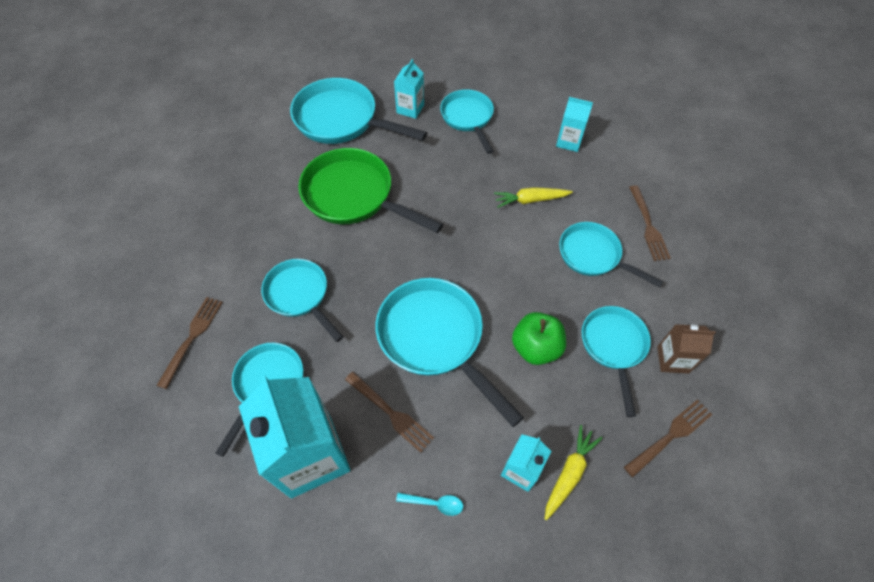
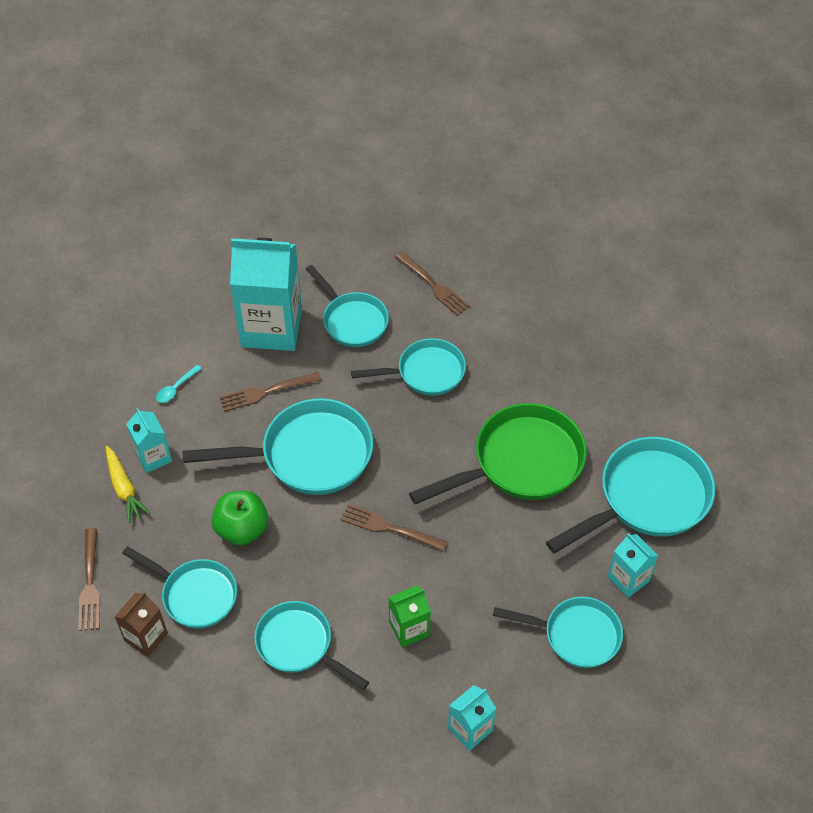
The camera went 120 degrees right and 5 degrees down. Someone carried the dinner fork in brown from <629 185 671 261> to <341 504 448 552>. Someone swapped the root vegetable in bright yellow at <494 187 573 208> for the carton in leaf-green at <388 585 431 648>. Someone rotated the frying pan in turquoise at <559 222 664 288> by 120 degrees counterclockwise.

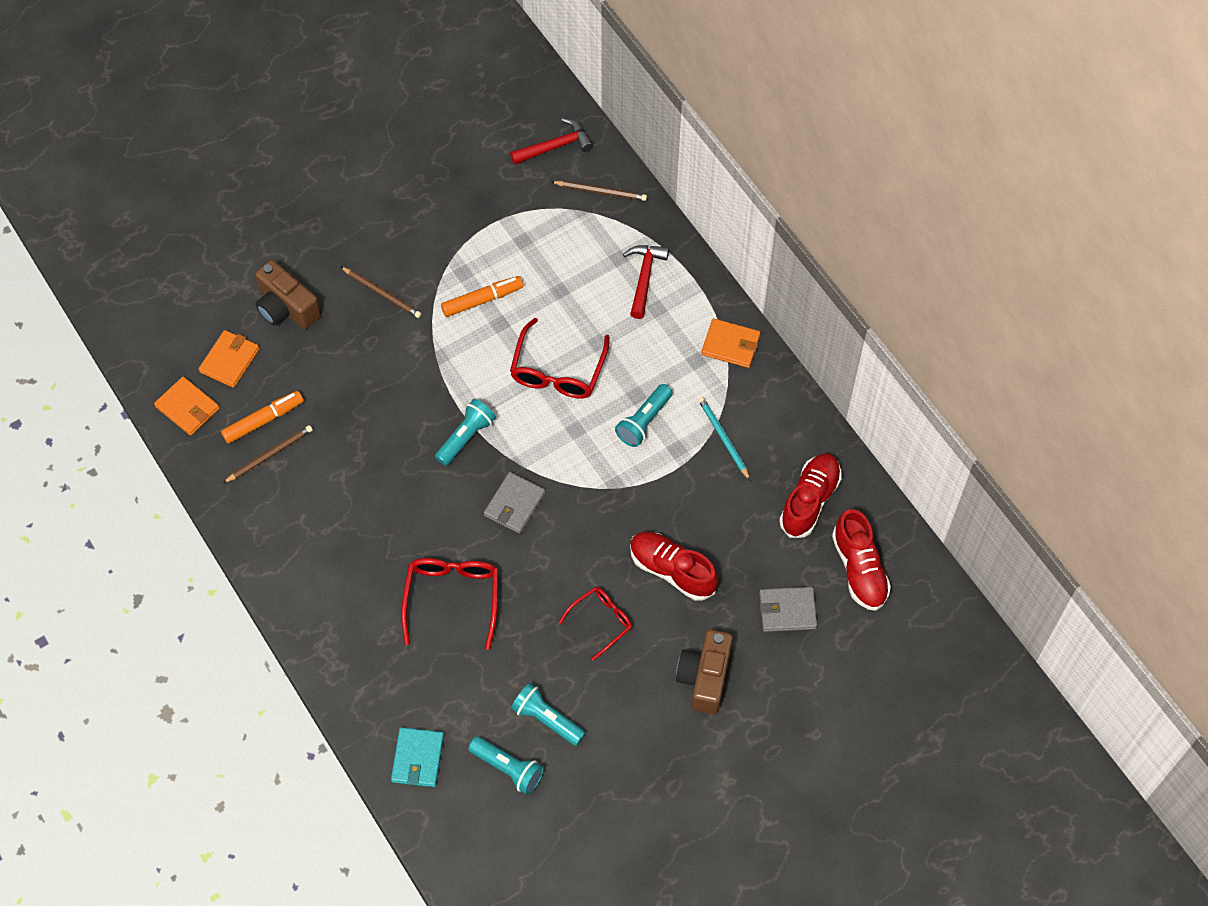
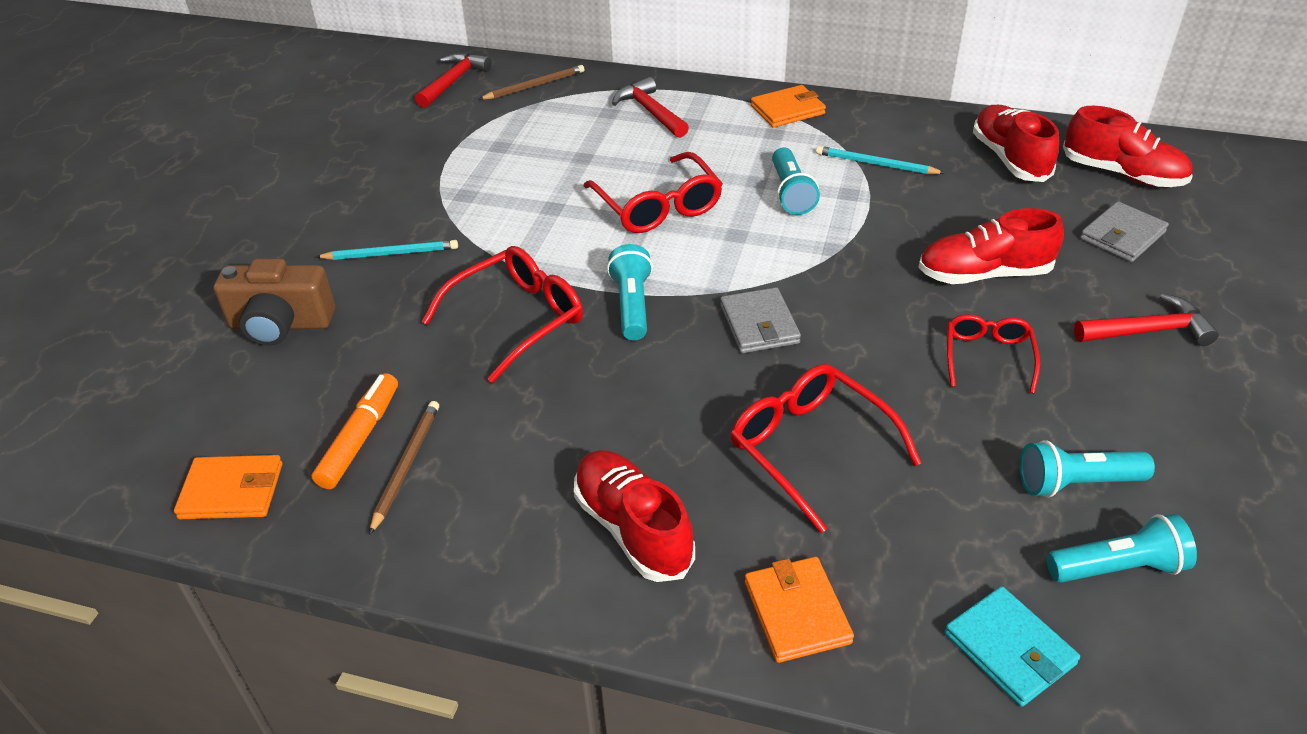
The camera went 40 degrees left and 20 degrees down. Someone took away the marker in orange at <441 276 524 317>. Someone put down the glasses in scarlet at <422 246 583 383>. Someone put down the lace-up shoe in scarlet at <574 450 695 582>. Someone carried the wallet in orange from <199 330 260 388> to <745 557 854 663>. Someone swapped the compact camera in brown at <676 630 733 714> for the claw hammer in scarlet at <1074 293 1219 346>. Someone repainted the pencil in brown at <340 266 422 318>, which became the pencil in turquoise at <316 240 458 260>.

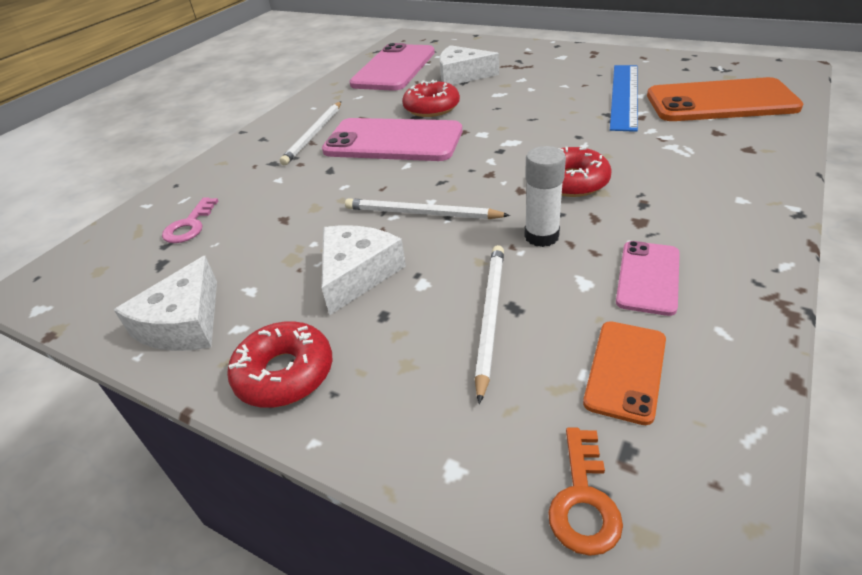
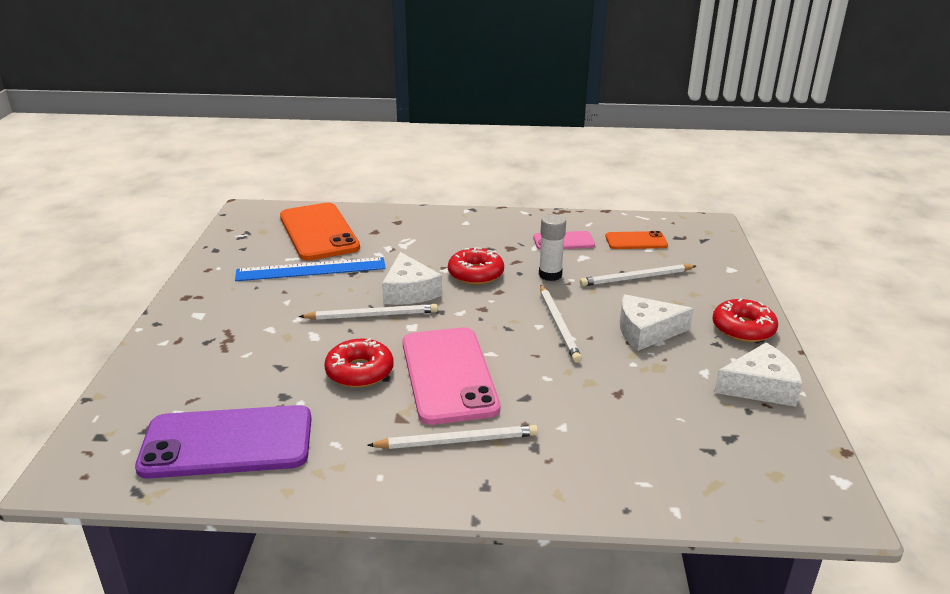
The camera went 120 degrees left and 10 degrees down. Someone took away the key in pink at <162 197 218 243>. Someone took away the key in orange at <548 427 623 556>. Someone put down the pencil in white at <299 304 438 320>. Someone carried the cheese in white from <439 45 499 85> to <382 252 442 305>. Someone repainted the smartphone in pink at <349 43 435 91>, which became the smartphone in royal purple at <135 405 312 479>.

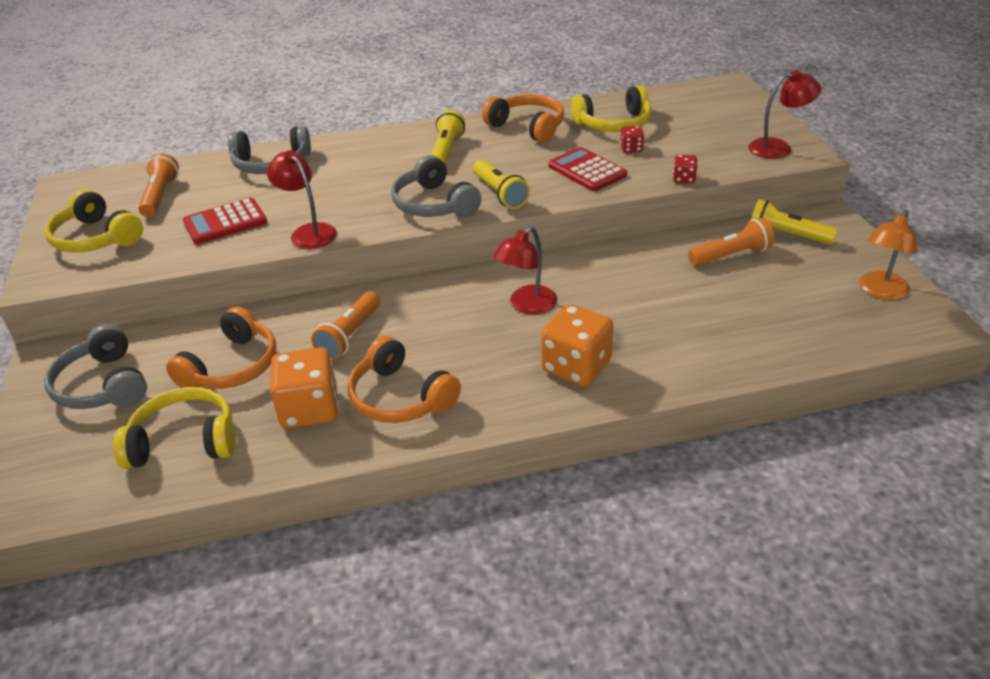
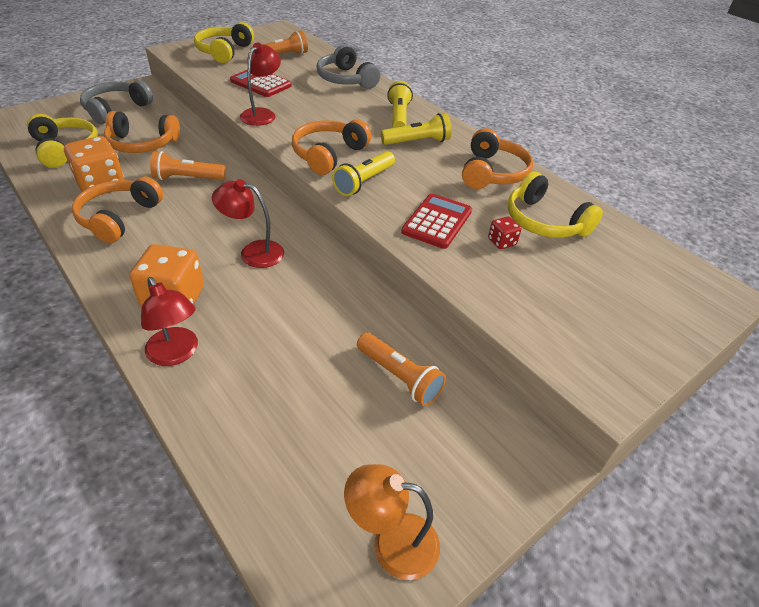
The camera went 60 degrees right and 5 degrees up. Someone took away the dice in scarlet at <673 155 697 183>. Someone carried the lamp in scarlet from <749 70 822 159> to <141 277 198 366>. Someone carried the torch in bright yellow from <751 199 838 245> to <387 81 413 128>. Someone repainted the over-ear headphones in gray at <391 155 481 217>, which became the over-ear headphones in orange at <292 119 371 175>.

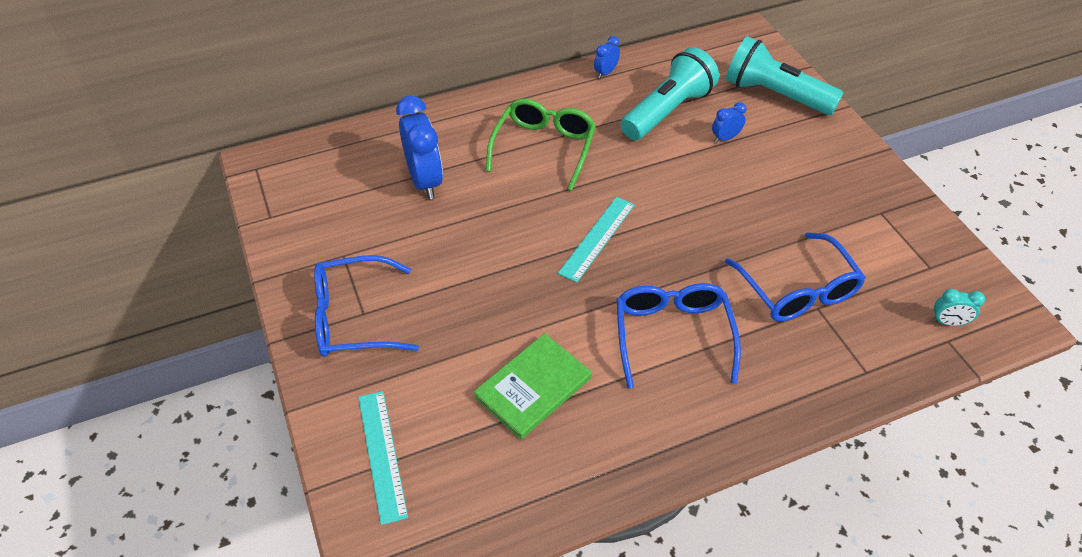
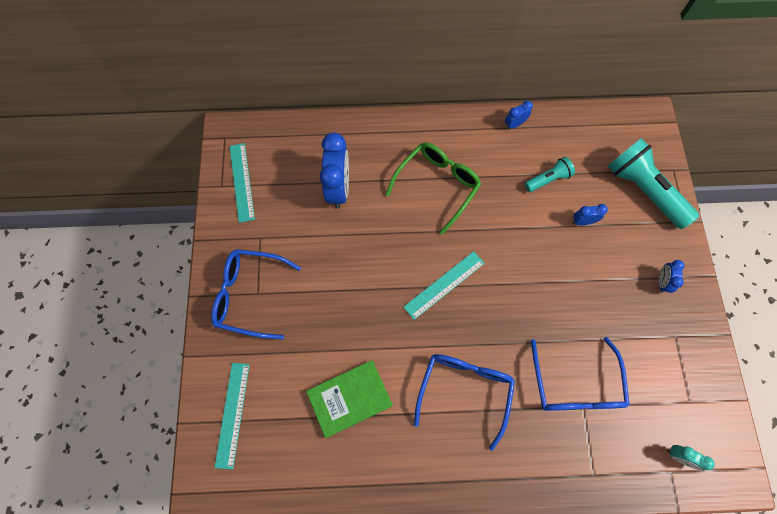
The camera went 20 degrees right and 20 degrees up. Someone put down the measuring stick in turquoise at <230 143 255 223>. Someone put down the alarm clock in cobalt at <658 260 684 293>. Someone scaled the torch in turquoise at <620 47 719 140> by 0.52.

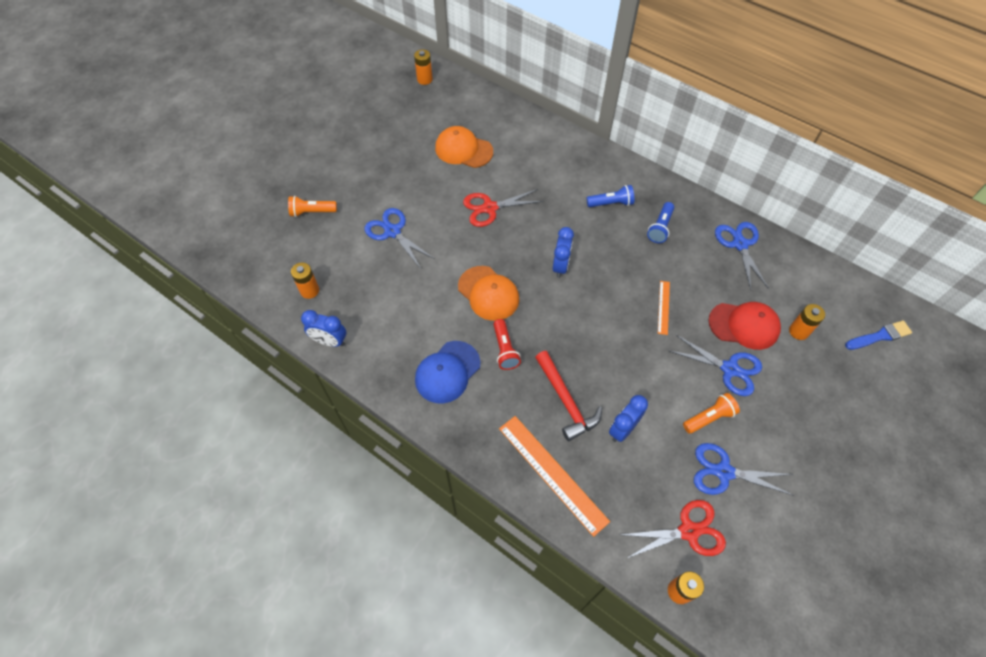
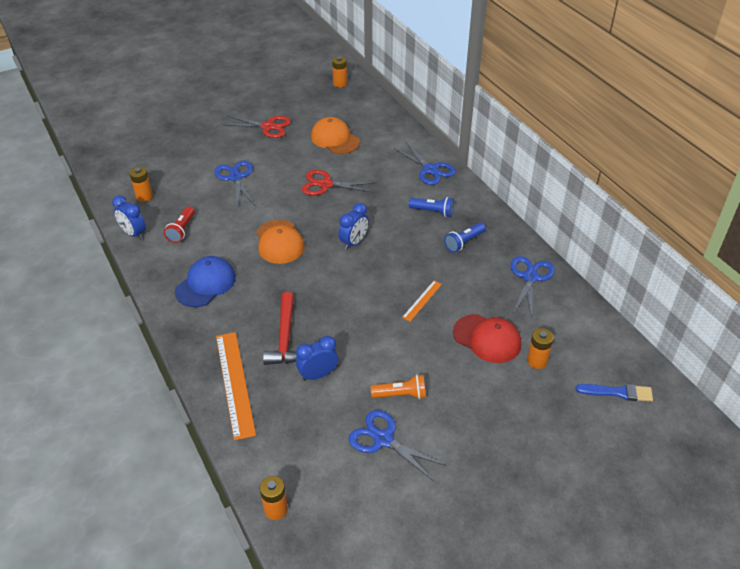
The camera went 25 degrees right and 15 degrees down. Someone took away the torch in orange at <288 196 337 217>. Someone carried the torch in scarlet from <493 319 521 370> to <164 206 195 243>. Someone carried the scissors in scarlet from <621 500 726 558> to <223 115 291 138>. Someone carried the scissors in cobalt from <668 335 762 396> to <394 142 456 185>. Someone rotated the cap in cobalt at <415 341 480 404> by 150 degrees clockwise.

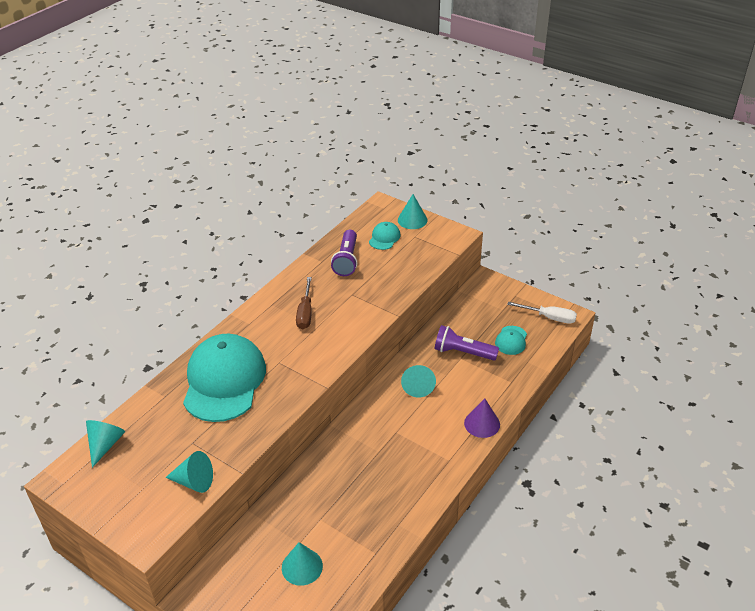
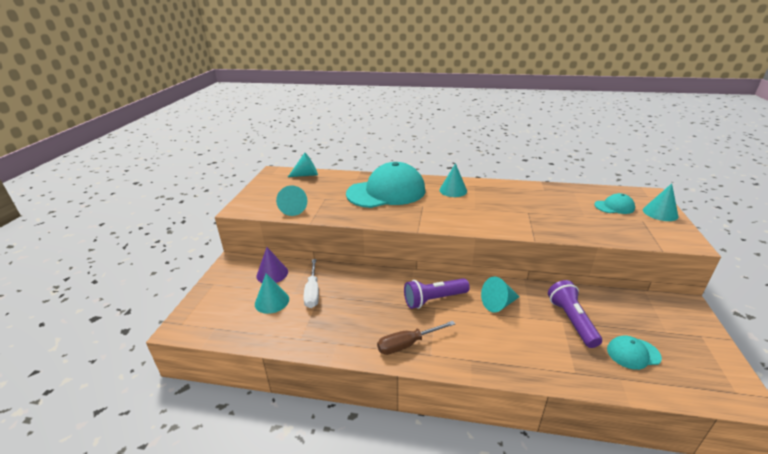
The camera went 65 degrees right and 10 degrees down. Someone put down the cone in turquoise at <439 163 467 197>. Someone carried the flat screwdriver in brown from <296 277 312 329> to <377 321 455 355>. Someone carried the torch in royal purple from <331 230 357 276> to <404 278 470 309>. Someone carried the cone in royal purple from <464 398 500 438> to <256 247 288 283>. Someone carried the flat screwdriver in white from <507 302 577 324> to <303 259 319 308>.

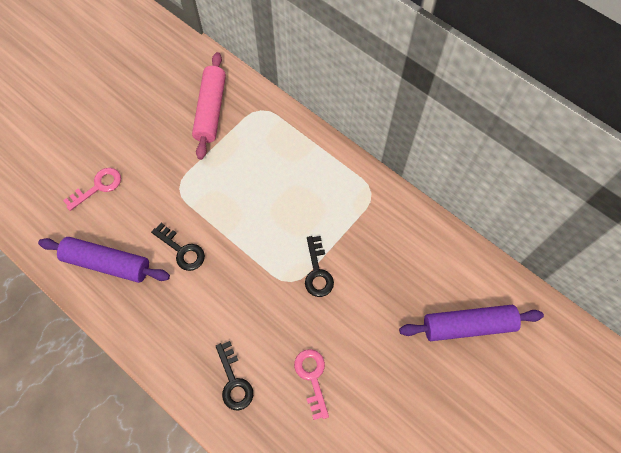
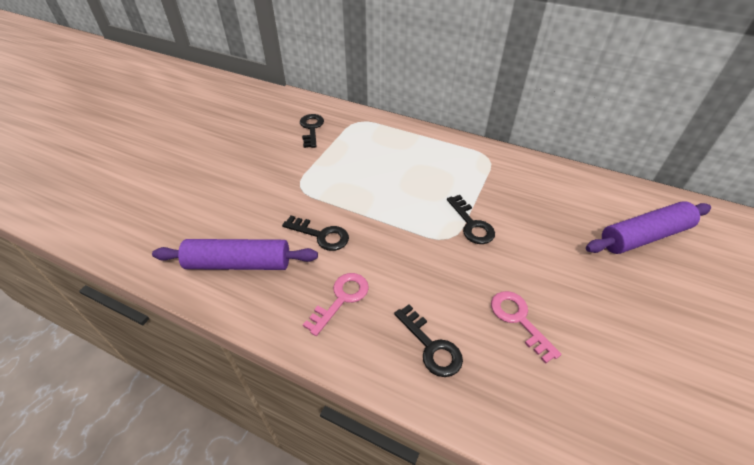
The camera went 15 degrees left and 20 degrees down. Someone carried the key in pink from <63 168 121 211> to <303 273 369 336>. Someone swapped the rolling pin in pink at <192 52 226 160> for the key in jet-black at <300 114 324 148>.

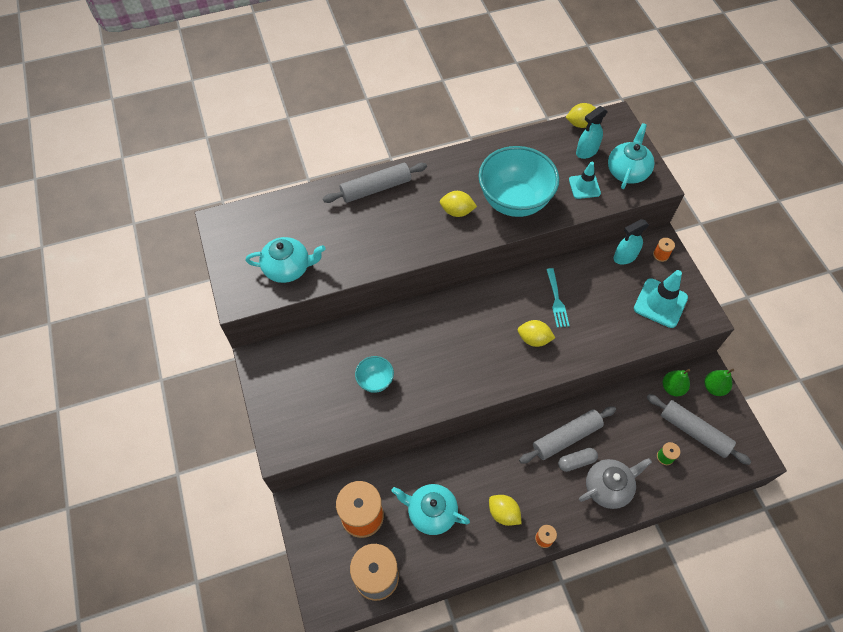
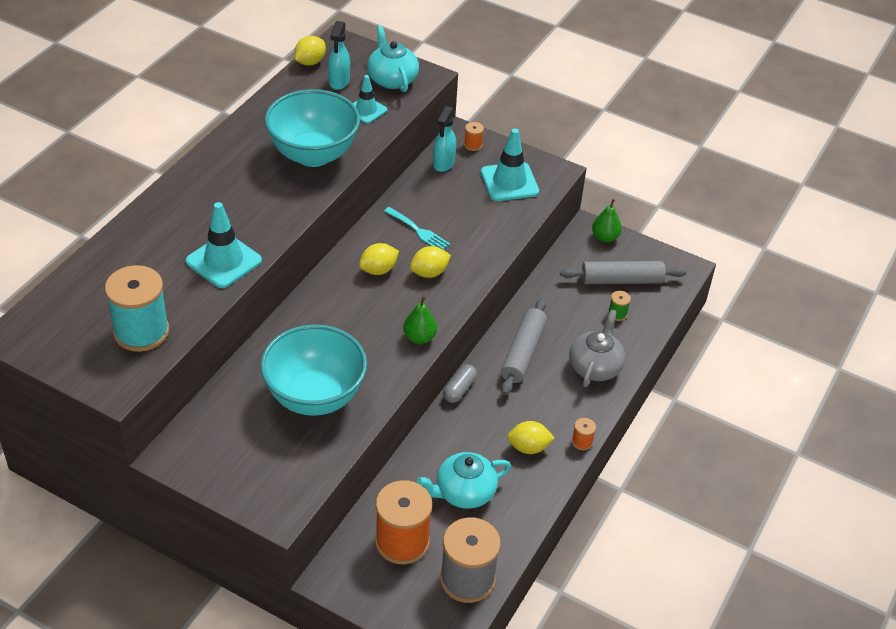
The camera went 45 degrees left and 15 degrees down. Someone took away the rolling pin in gray at <323 163 427 203>. Someone put down the traffic cone in turquoise at <186 202 262 288>. Someone carried the toy lemon in bright yellow from <440 191 477 217> to <359 243 399 275>. Someone carried the pill in gray from <558 448 598 472> to <443 364 477 403>. Someone carried the toy pear in leaf-green from <663 369 690 396> to <403 296 437 344>. Someone swapped the china teapot in turquoise at <246 237 326 283> for the bobbin in turquoise at <105 265 169 352>. Someone scaled the serving bowl in turquoise at <355 356 394 393> by 2.14.

